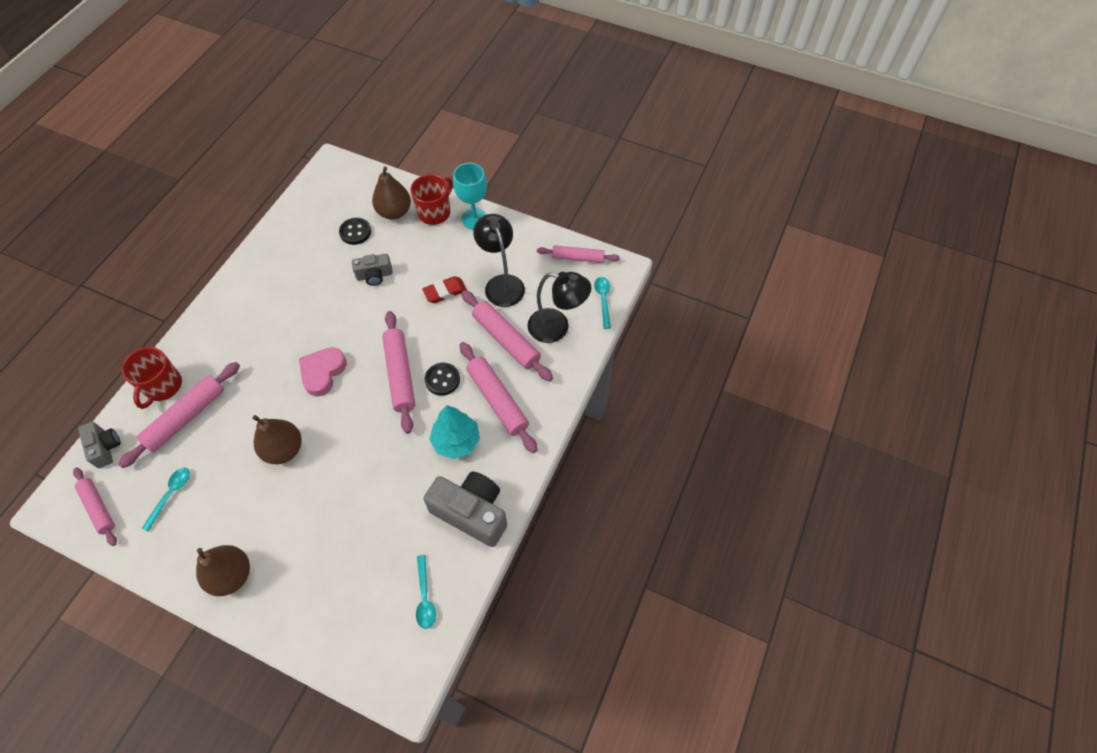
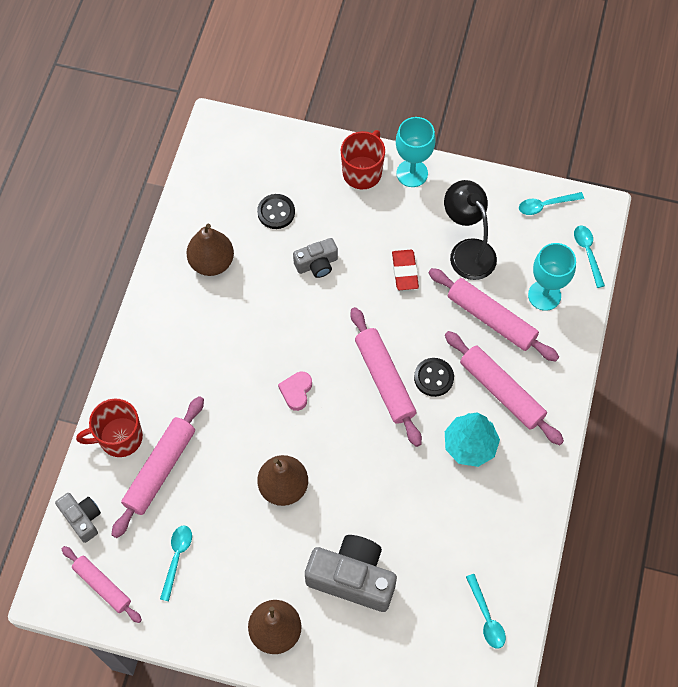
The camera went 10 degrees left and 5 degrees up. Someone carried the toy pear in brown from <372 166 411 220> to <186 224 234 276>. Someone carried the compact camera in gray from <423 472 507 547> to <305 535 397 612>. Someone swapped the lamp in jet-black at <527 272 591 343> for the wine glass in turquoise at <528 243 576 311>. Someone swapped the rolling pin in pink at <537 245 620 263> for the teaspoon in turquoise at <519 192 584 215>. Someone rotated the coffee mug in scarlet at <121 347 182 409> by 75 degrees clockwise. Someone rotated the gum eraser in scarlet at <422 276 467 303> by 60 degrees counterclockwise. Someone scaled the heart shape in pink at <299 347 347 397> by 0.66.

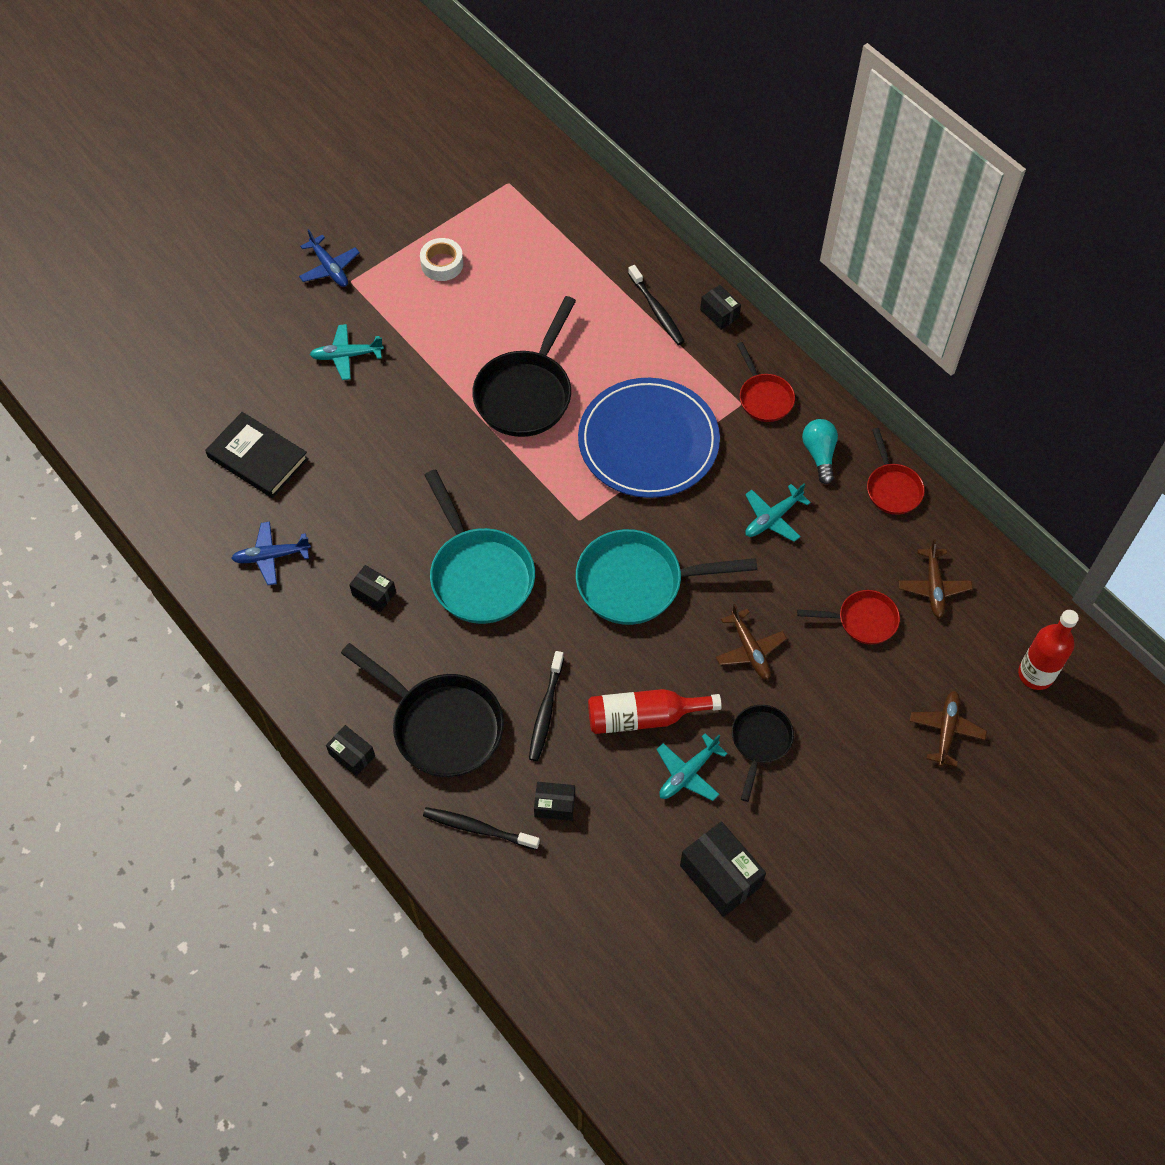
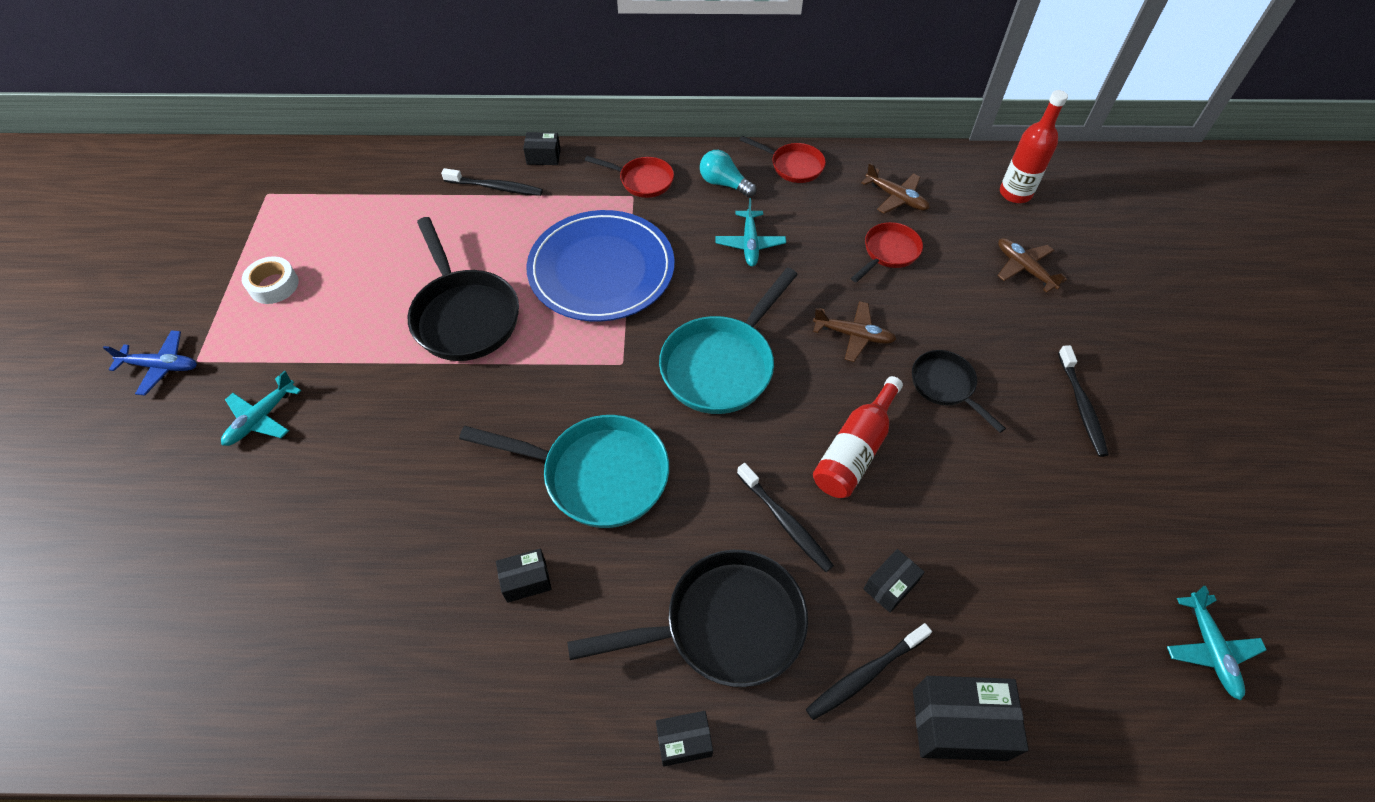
The camera went 50 degrees left and 5 degrees down. Someone took away the hardcover in jet-black at <205 412 309 498>. Someone took away the toy plane in cobalt at <231 521 311 585>. Someone put down the dental brush in jet-black at <1058 345 1109 457>. Someone carried the toy plane in turquoise from <656 733 728 801> to <1167 586 1266 700>. Someone carried the package in jet-black from <680 821 766 917> to <913 676 1029 761>.

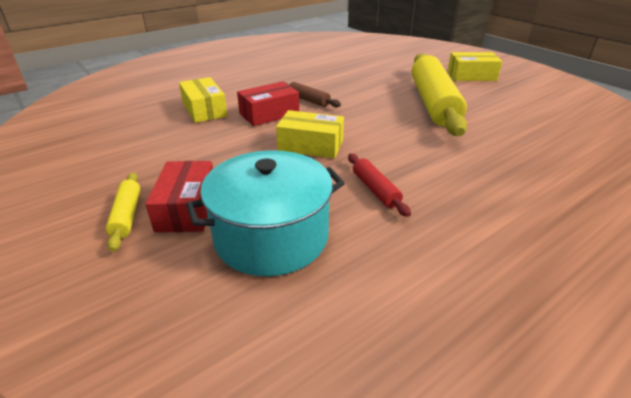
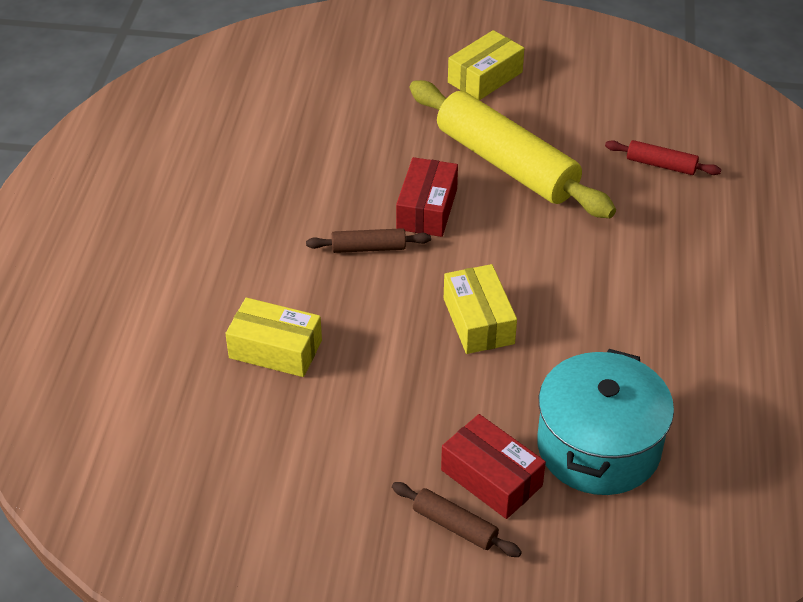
The camera went 45 degrees left and 10 degrees up. Someone carried the package in scarlet from <237 81 299 126> to <396 157 458 237>. Someone carried the rolling pin in scarlet from <348 154 411 217> to <605 140 721 175>. Someone repainted the rolling pin in bright yellow at <106 172 140 252>, which became the rolling pin in brown at <392 482 522 557>. Someone rotated the package in bright yellow at <276 110 344 159> by 75 degrees counterclockwise.

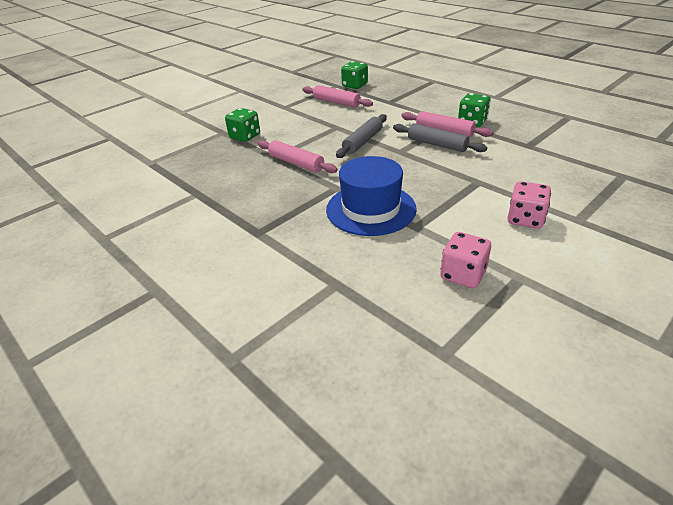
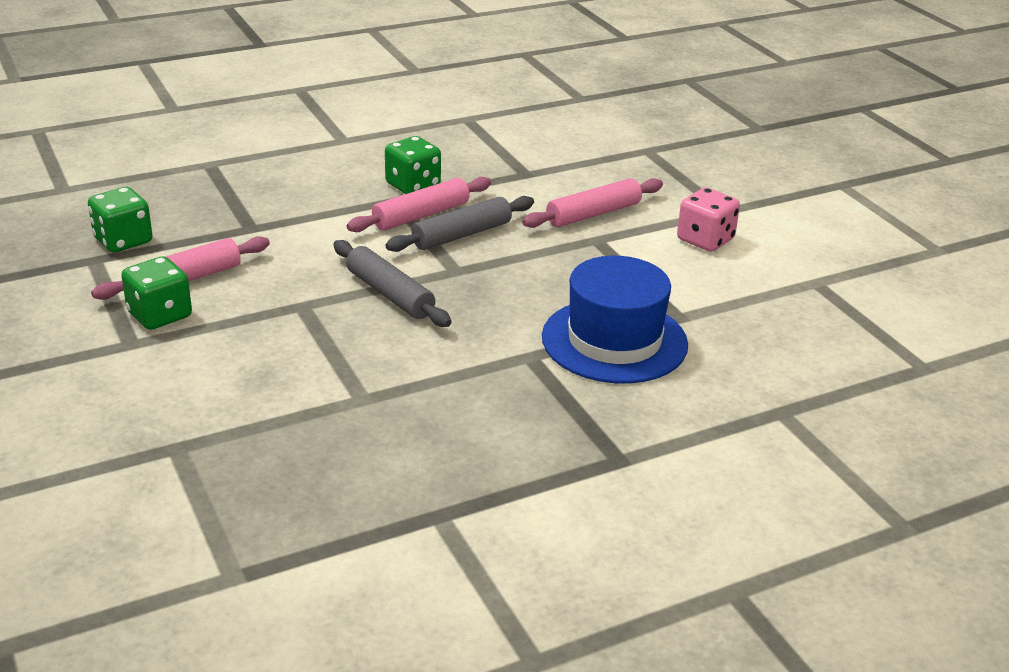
The camera went 75 degrees left and 5 degrees down. Someone took away the dice in pink at <440 232 491 288>. Someone carried the dice in leaf-green from <225 108 260 142> to <121 256 192 330>. Someone carried the rolling pin in pink from <258 140 338 173> to <522 178 663 228>.

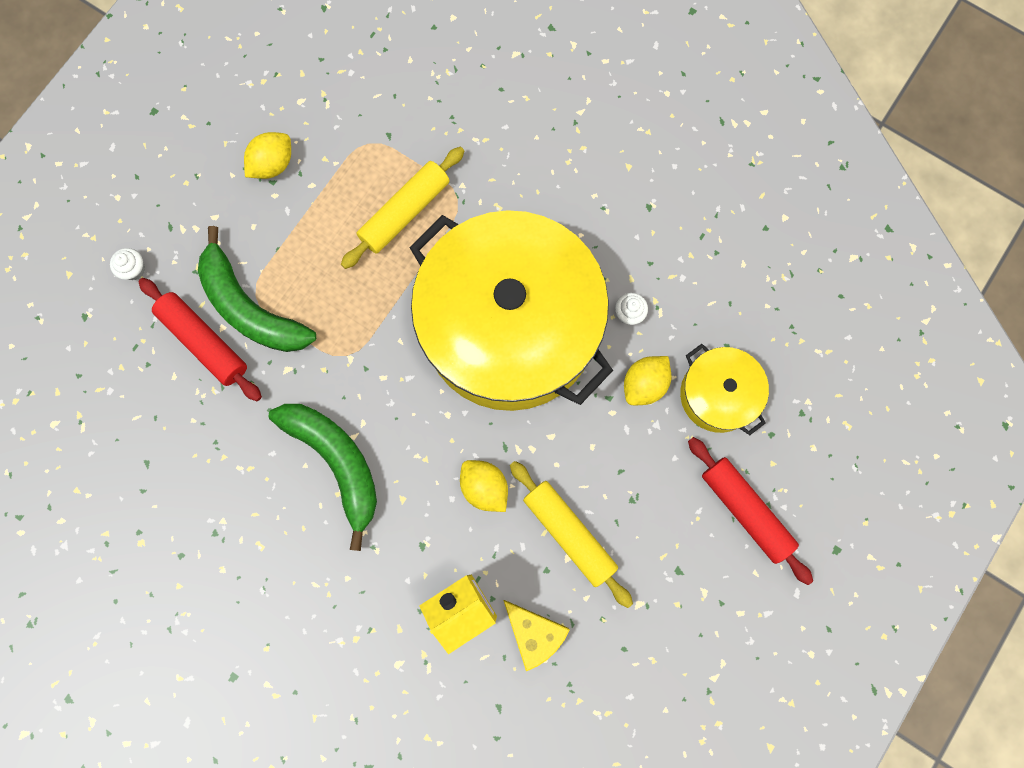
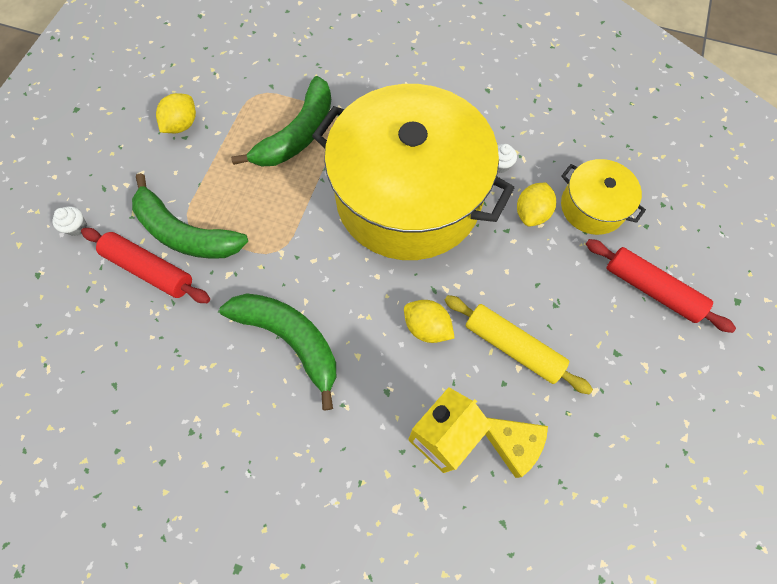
The camera went 15 degrees left and 10 degrees down. Someone swapped the rolling pin in bright yellow at <341 147 464 269> for the banana fruit in leaf-green at <231 76 331 167>.

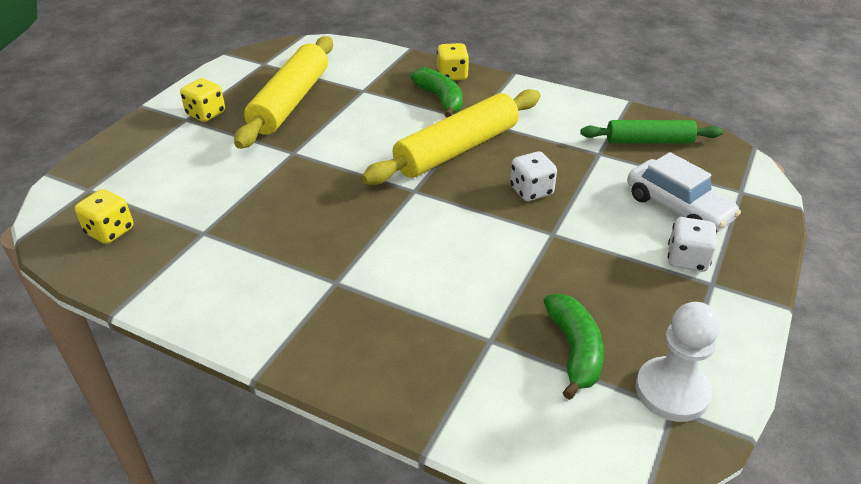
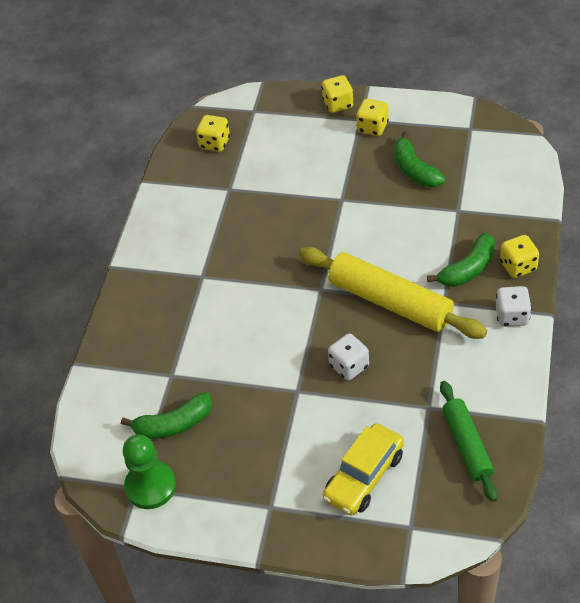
The camera went 80 degrees right and 10 degrees up. Someone put down the dice in bright yellow at <321 75 354 113>. Someone carried the dice in white from <668 217 717 272> to <496 286 532 327>. Someone swapped the rolling pin in bright yellow at <234 36 333 149> for the banana fruit in leaf-green at <394 131 445 187>. Someone repainted the car in white at <627 152 741 232>, which became the car in bright yellow at <323 423 404 515>. Someone repainted the chess pawn in white at <636 302 720 422>, which became the chess pawn in leaf-green at <123 434 176 509>.

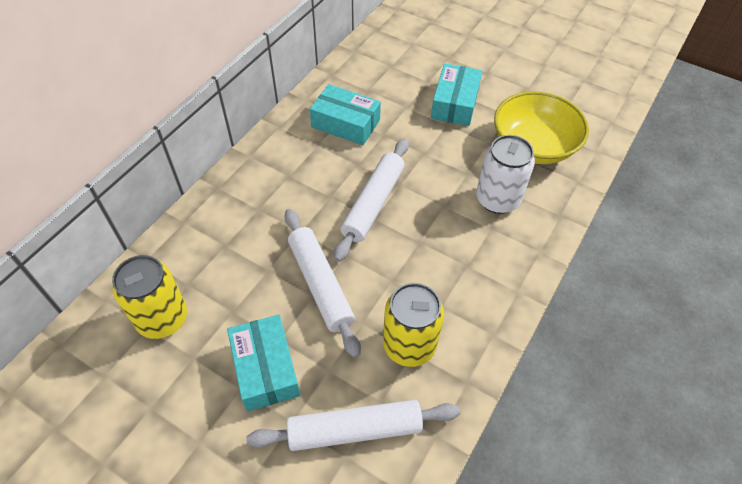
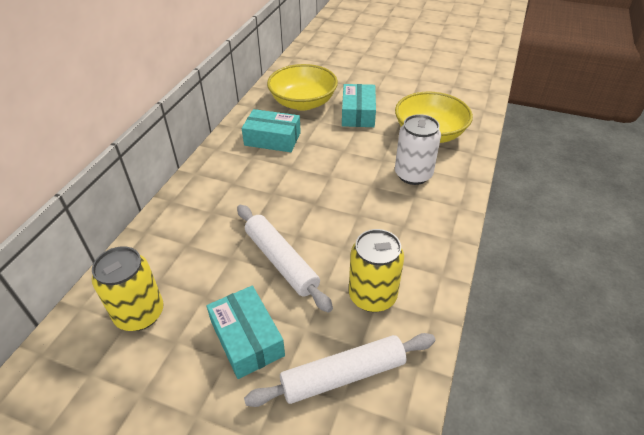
The camera went 10 degrees left and 10 degrees down. Someone took away the rolling pin in white at <334 139 409 262>. Someone put down the serving bowl in bright yellow at <267 64 338 111>.

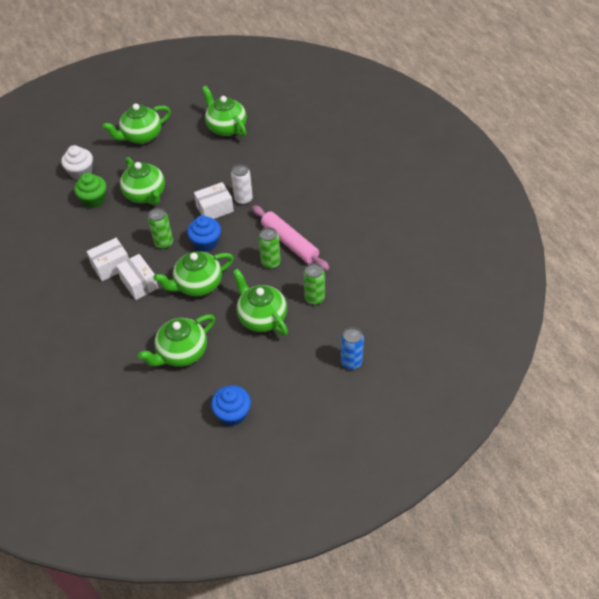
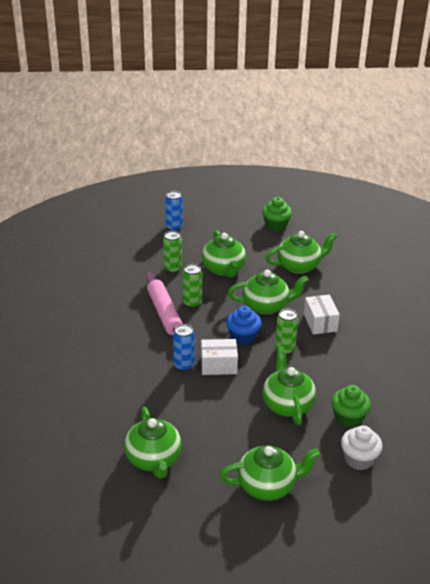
The camera went 160 degrees left and 15 degrees down. Someone took away the package in white at <87 238 129 281>. Someone repainted the muffin in cobalt at <211 385 251 426>, which became the muffin in leaf-green at <262 197 292 231>. Someone repainted the tin in white at <231 164 253 205>, which became the tin in cobalt at <173 324 195 371>.

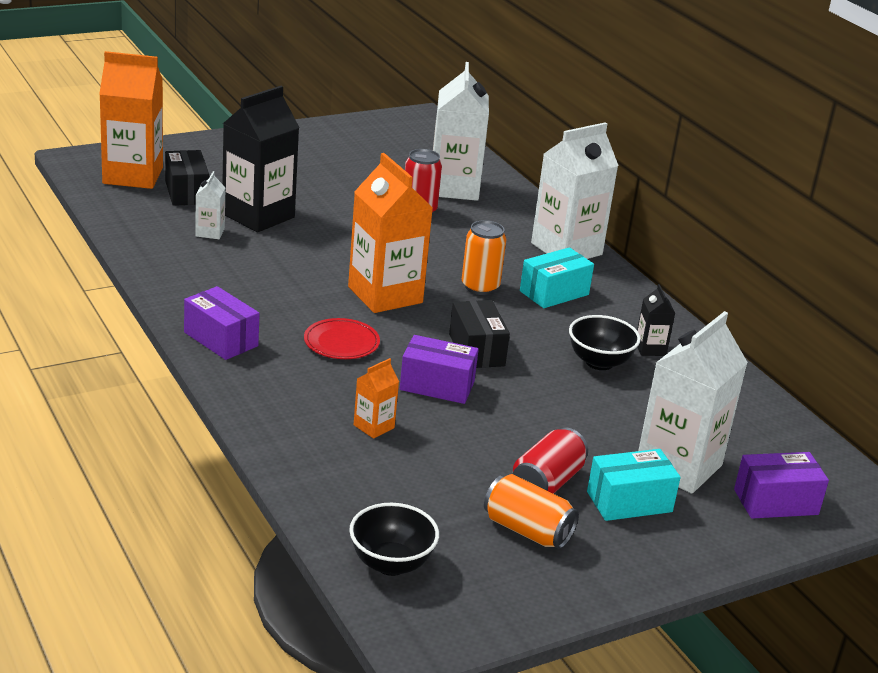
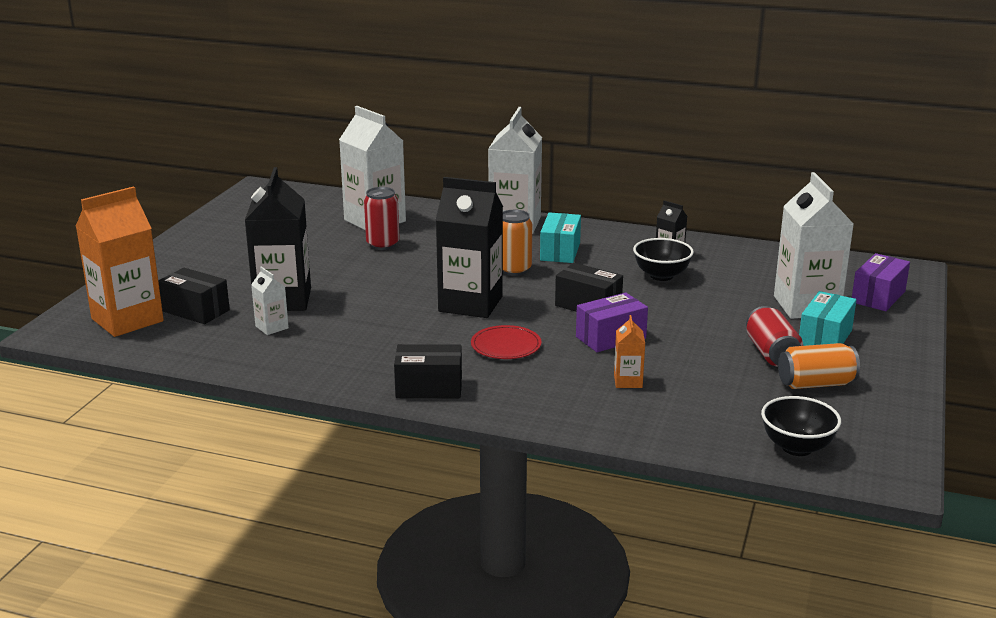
The camera went 40 degrees left and 5 degrees down. Someone repainted the package in royal purple at <184 286 260 360>, which became the package in jet-black at <394 344 462 398>. Someone repainted the carton in orange at <348 153 433 313>, which became the carton in jet-black at <436 177 503 318>.

